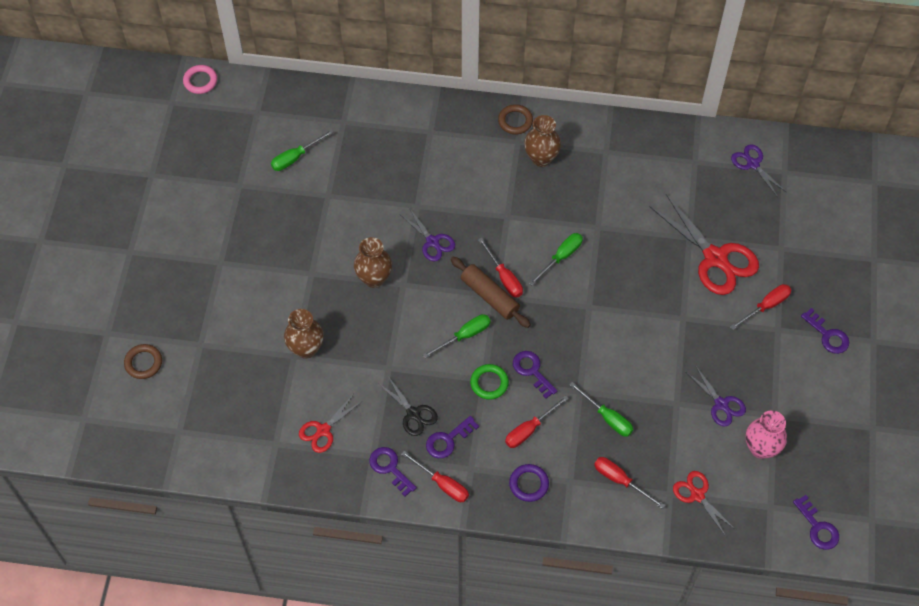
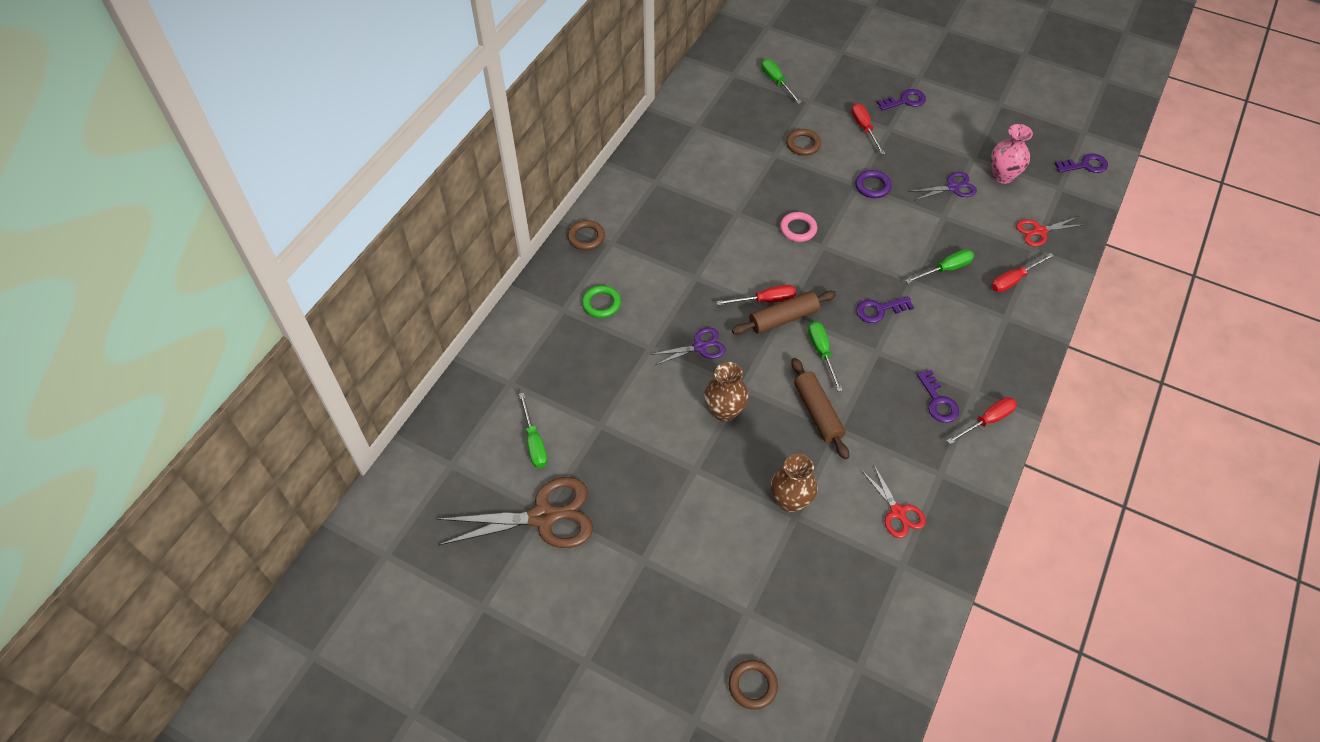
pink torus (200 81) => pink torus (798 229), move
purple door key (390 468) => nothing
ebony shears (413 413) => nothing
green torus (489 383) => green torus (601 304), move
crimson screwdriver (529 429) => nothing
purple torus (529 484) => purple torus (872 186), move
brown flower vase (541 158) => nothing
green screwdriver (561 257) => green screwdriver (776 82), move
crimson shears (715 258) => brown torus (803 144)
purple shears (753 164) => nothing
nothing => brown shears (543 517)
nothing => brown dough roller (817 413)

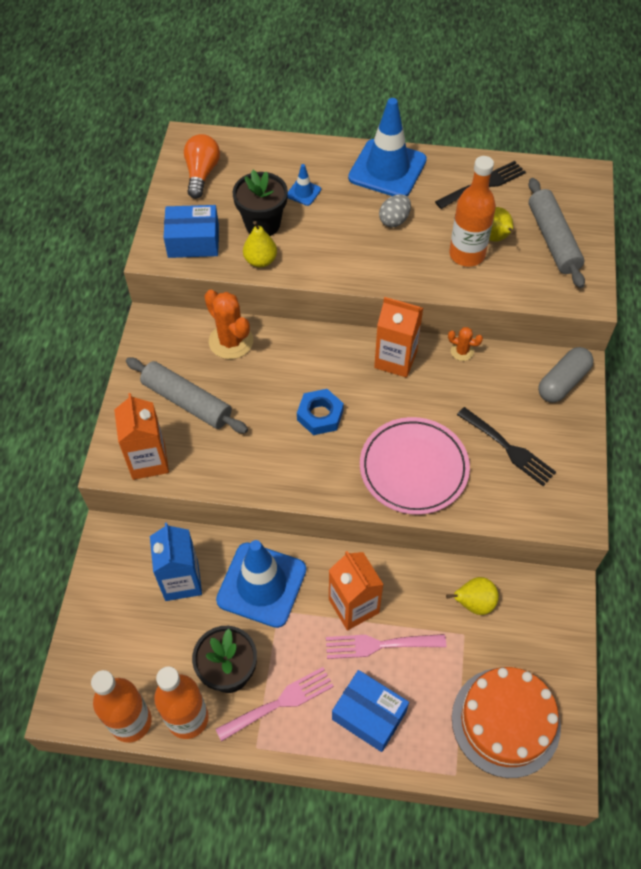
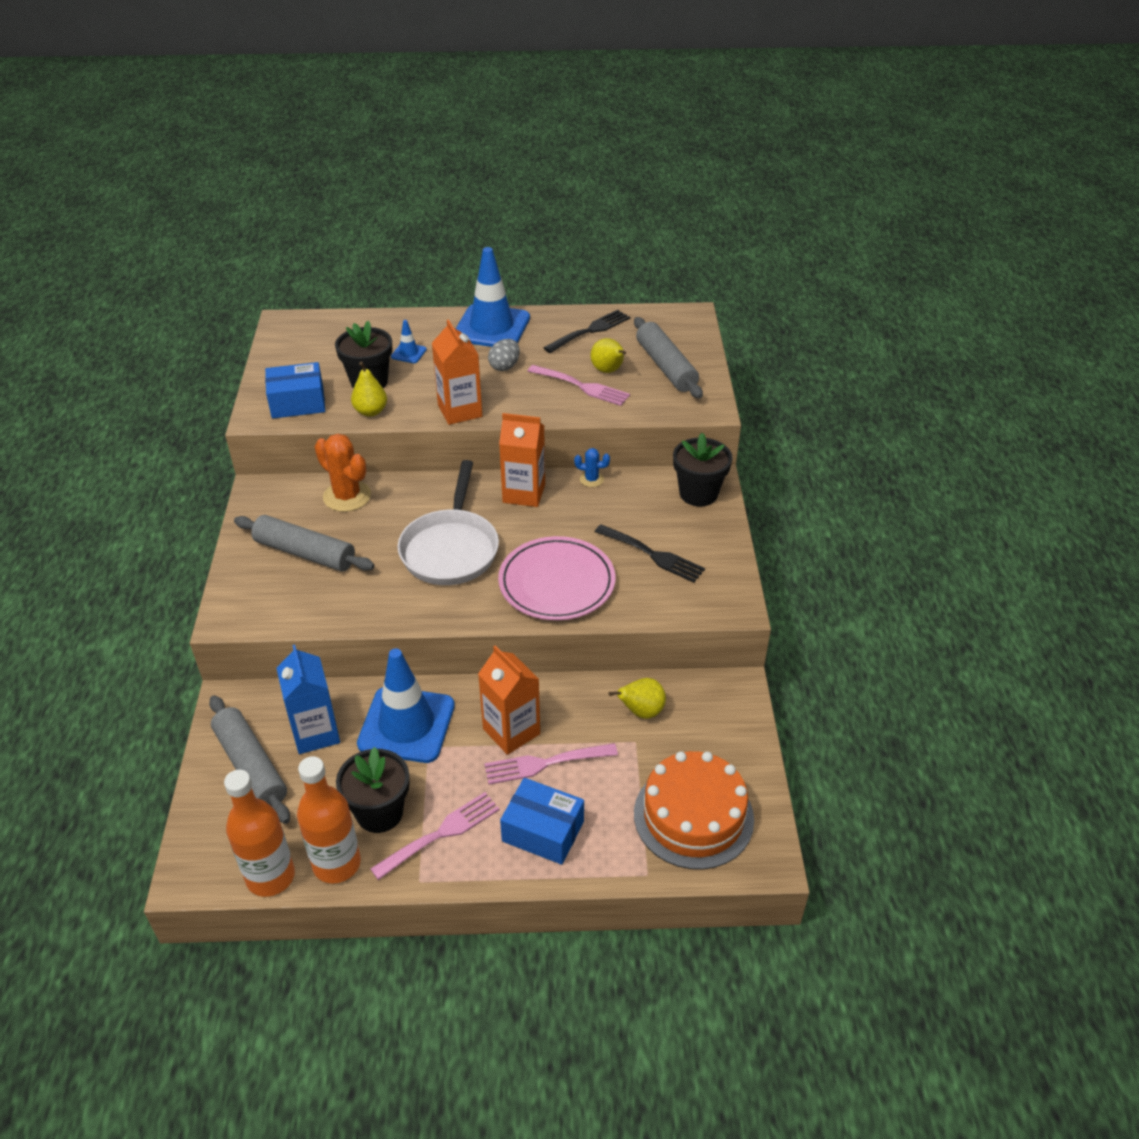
orange milk carton (148 461) => orange milk carton (460 411), move
orange bulb (202 174) => nothing
royal blue nut (320 415) => pure white skillet (451 549)
orange saguaro cactus (462 351) => royal blue saguaro cactus (591 479)
orange drink bottle (467 254) => pink fork (582 386)
gray pill (563 382) => ebony flower pot (698 493)
nothing => gray dough roller (251 766)

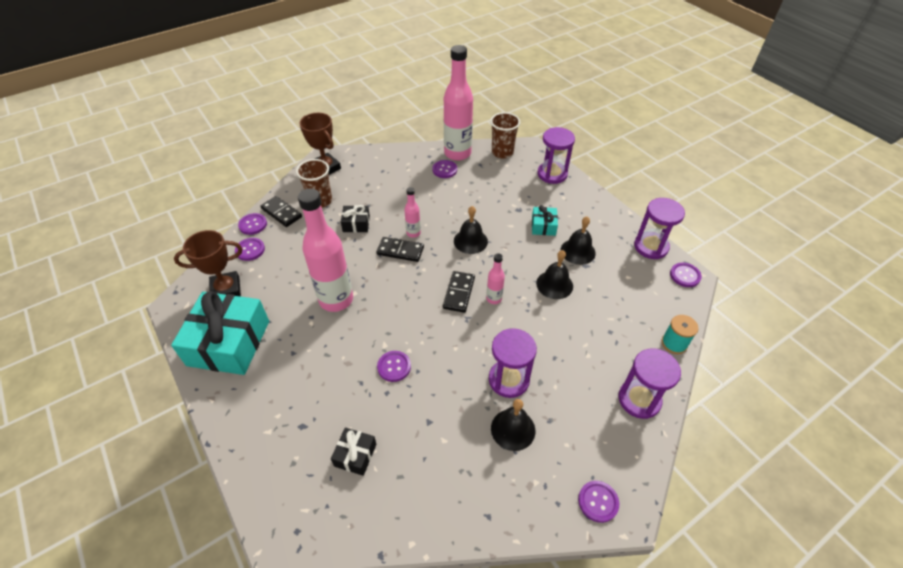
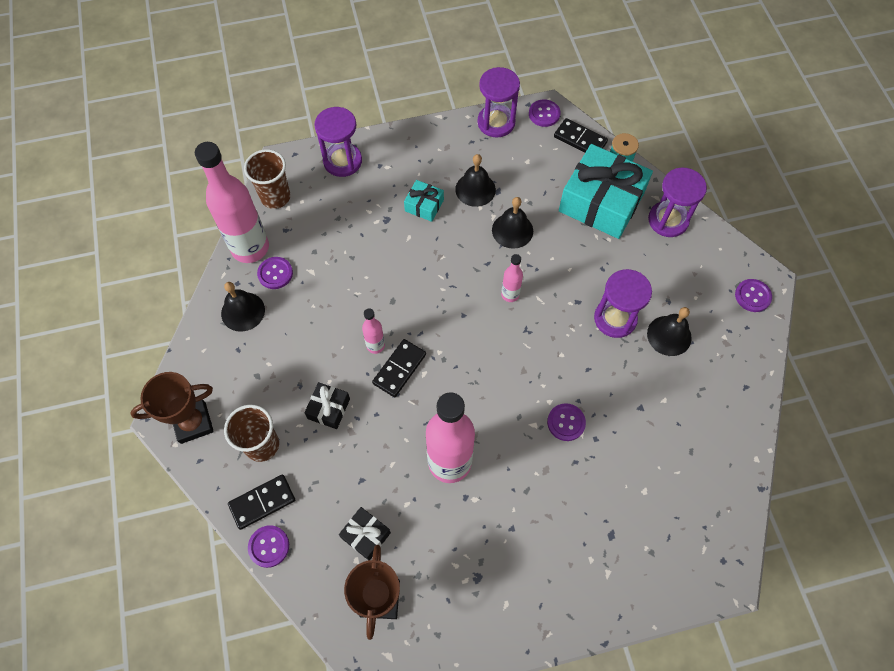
aqua gift (229 343) => aqua gift (601 202), move
purple sewing button (250 250) => nothing
ebony gift (355 455) => ebony gift (366 535), move
ebony domino (459 293) => ebony domino (580 140), move
ebony hand bell (470 241) => ebony hand bell (243 311), move

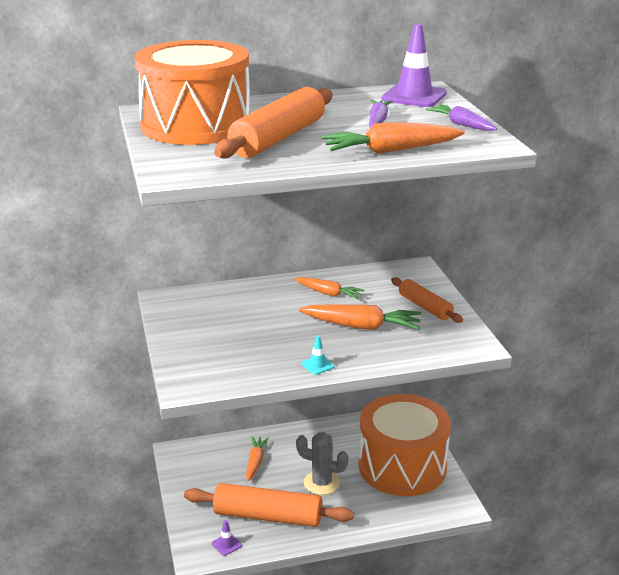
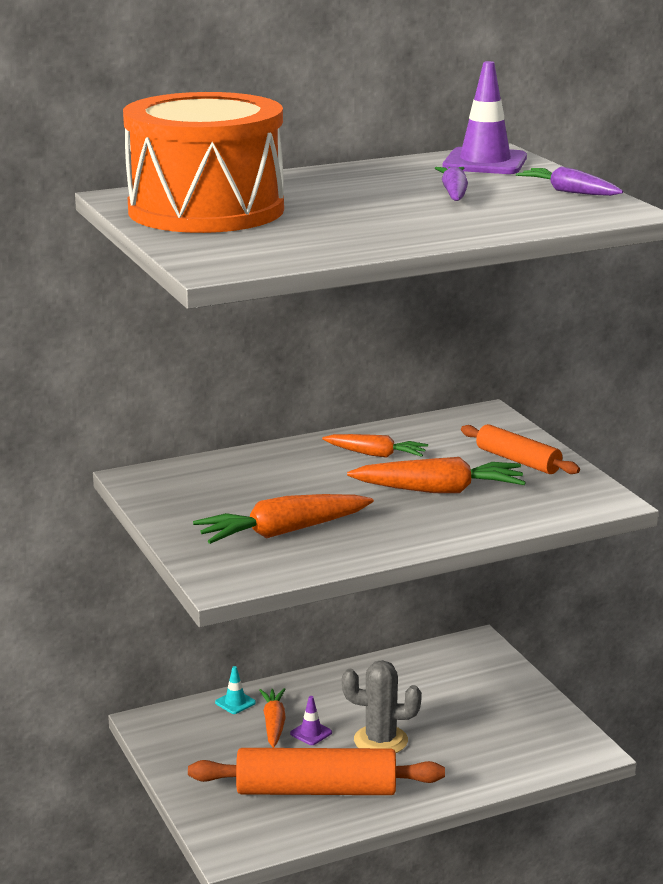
purple traffic cone (226 544) => purple traffic cone (311 733), move
orange dough roller (278 138) => nothing
aqua traffic cone (317 365) => aqua traffic cone (235 702), move
orange toy carrot (390 151) => orange toy carrot (282 532), move
orange snare drum (402 466) => nothing

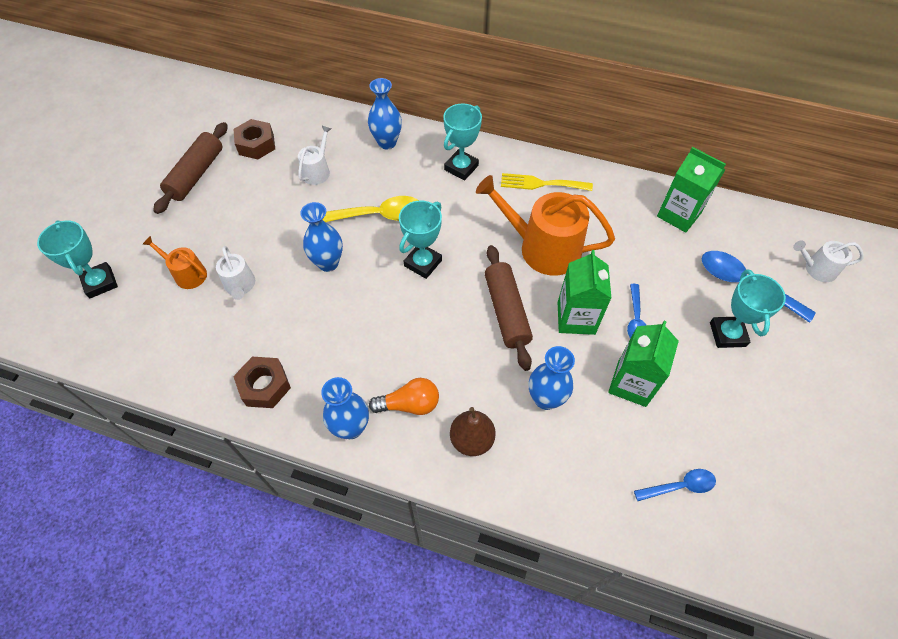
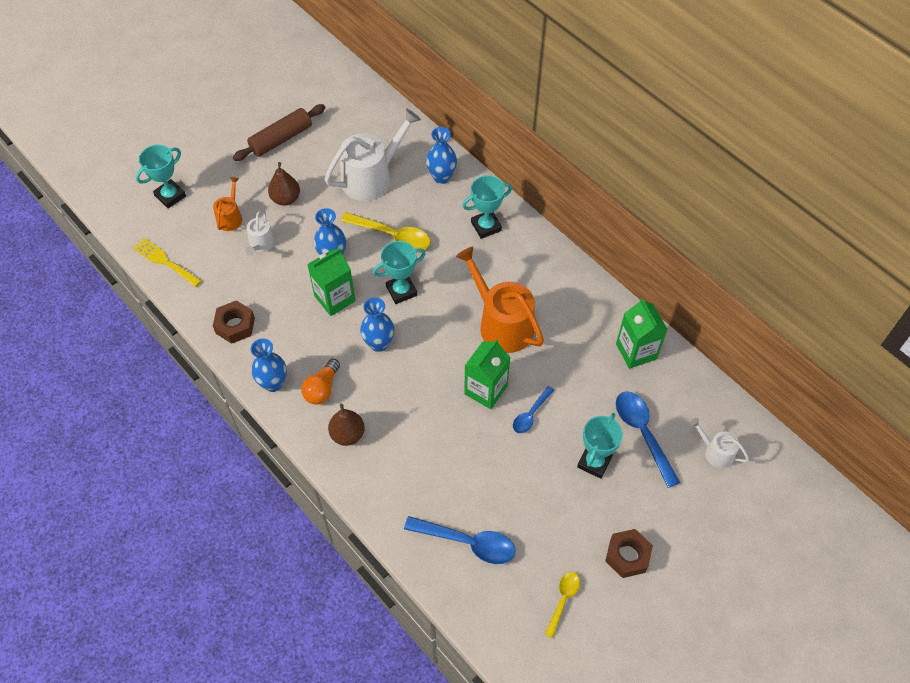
aqua prize cup (100 282) => aqua prize cup (170 196), 45 degrees clockwise
orange watering pot (187 274) => orange watering pot (230 217), 45 degrees clockwise
brown nut (256 144) => brown nut (627 556), move
pure white watering pot (317 171) => pure white watering pot (372 177), x1.98
orange bulb (409 404) => orange bulb (322 388), 90 degrees clockwise
brown dough roller (506 311) => nothing
bright yellow fork (541 184) => bright yellow fork (165 261), move
royal blue flower vase (545 399) => royal blue flower vase (379 343), move
green milk carton (631 383) => green milk carton (334 298), move
royal blue teaspoon (679 486) => royal blue teaspoon (468 542), x1.69
nothing => brown pear (286 199)
nothing => bright yellow teaspoon (563 600)

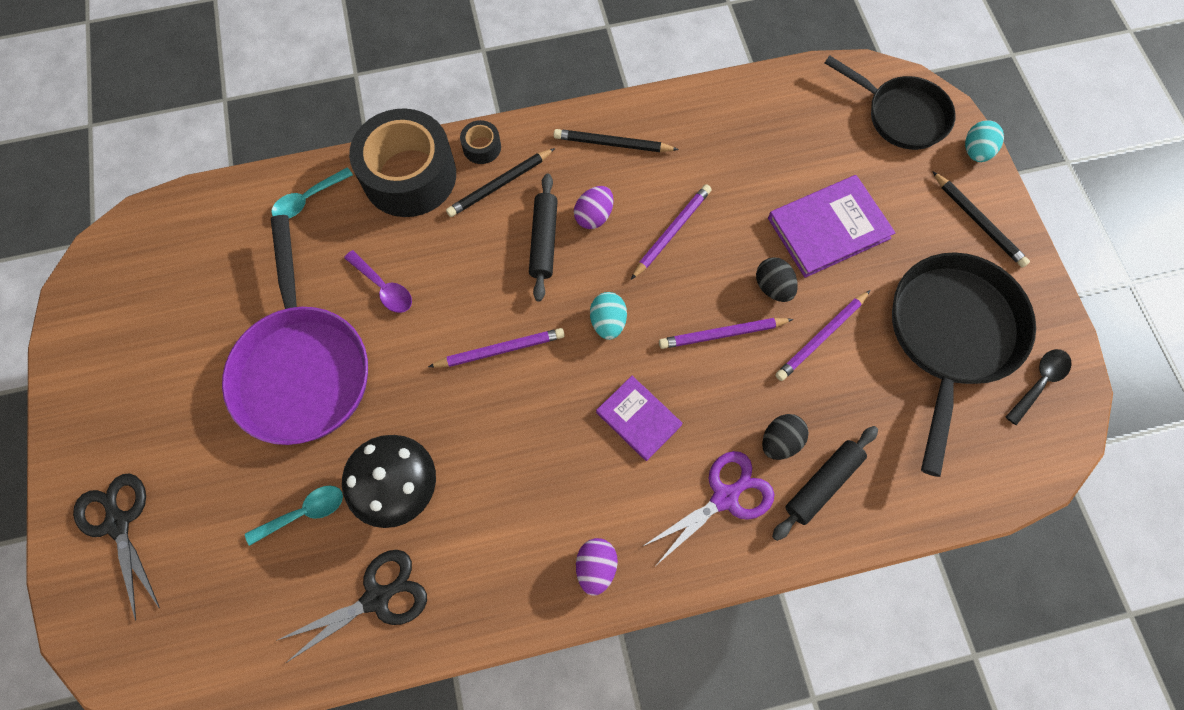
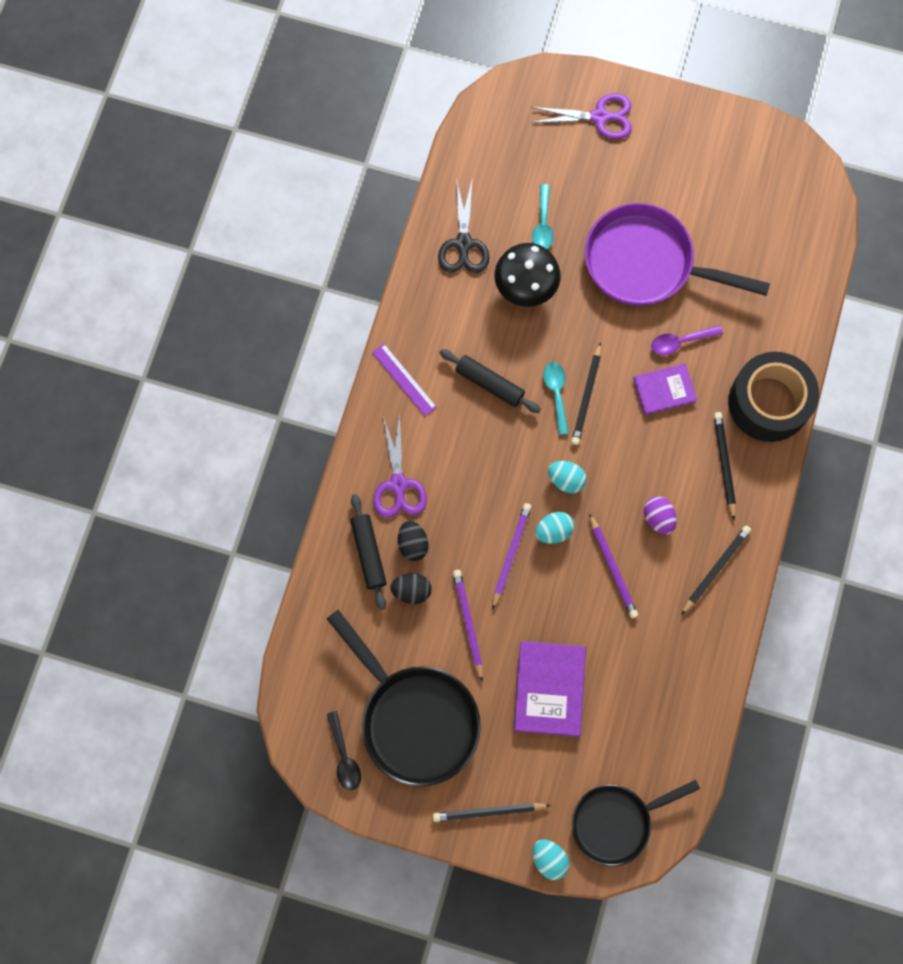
ebony shears (118 523) => purple shears (599 117)
aqua teaspoon (308 199) => aqua teaspoon (556 393), move
purple pencil (500 350) => ebony pencil (586 396)
ebony tape (482 147) => nothing
ebony dough roller (544 241) => ebony dough roller (489 384), move
purple toy egg (596 567) => purple measuring stick (404 379)
purple book (638 419) => purple book (664 390), move
ebony toy egg (773 287) => ebony toy egg (411 591), move
nothing => aqua toy egg (553 531)

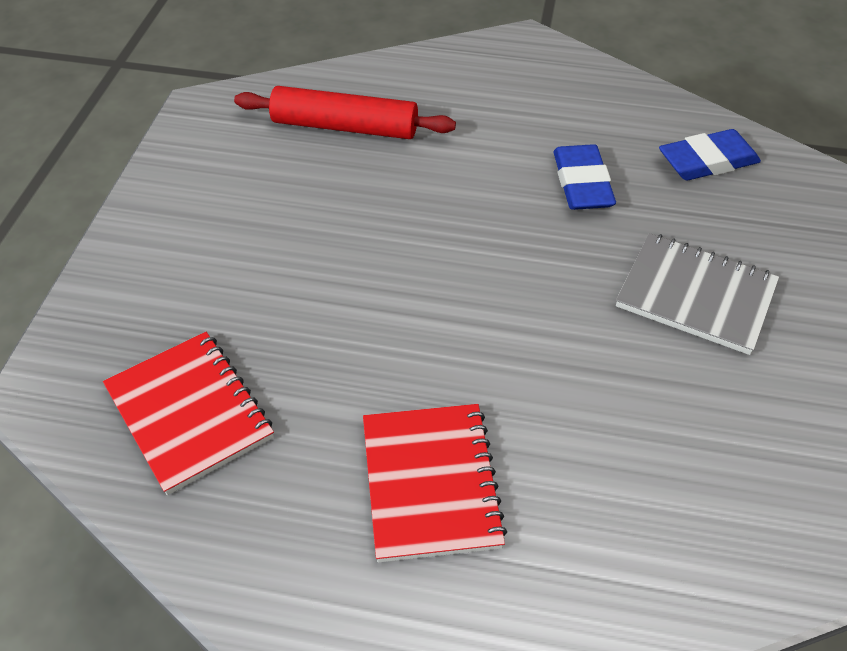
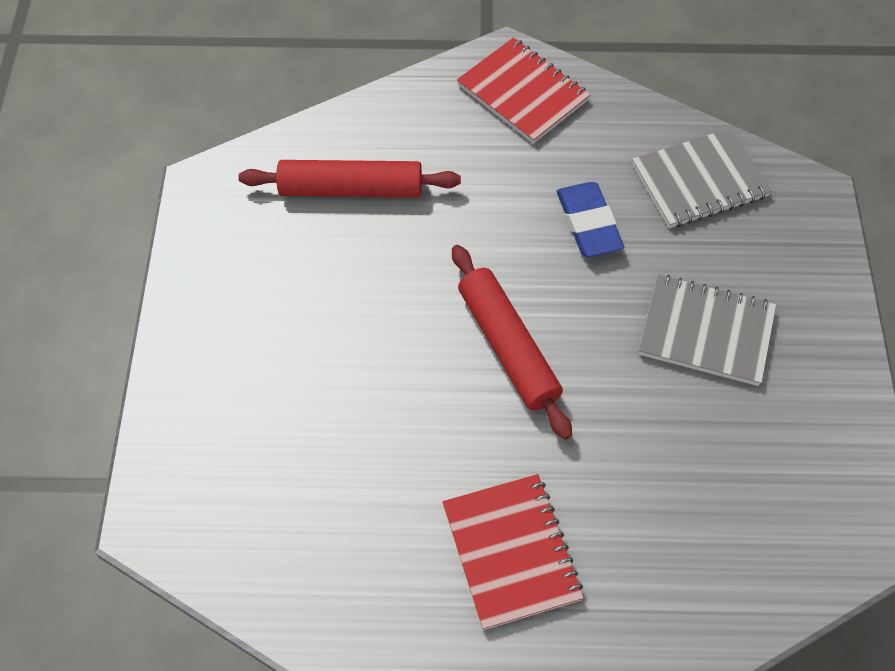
crimson notepad (190 413) => crimson notepad (523 93), move
royal blue eraser (707 161) => gray notepad (699 181)
nothing => crimson dough roller (507 347)

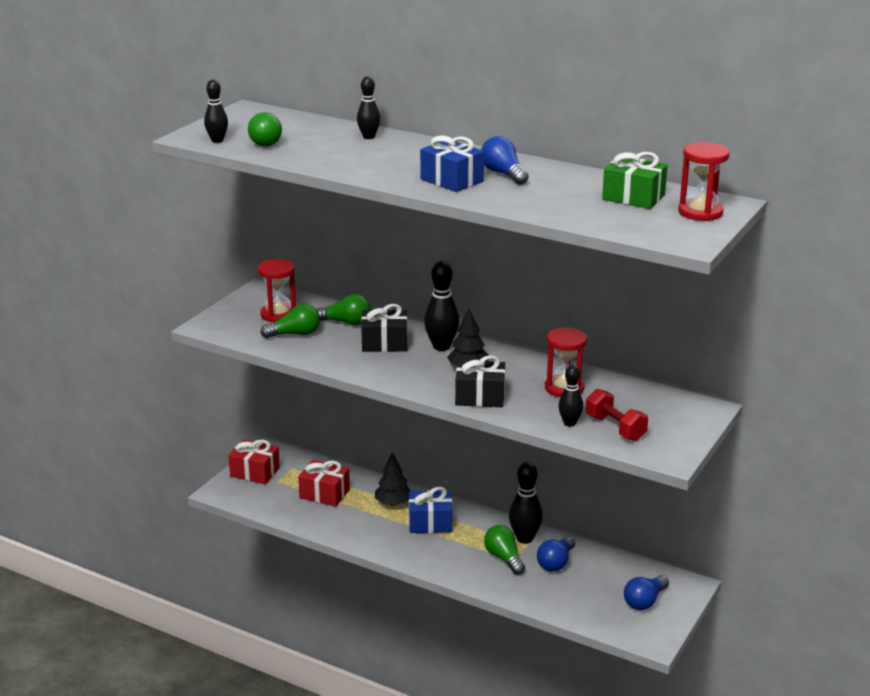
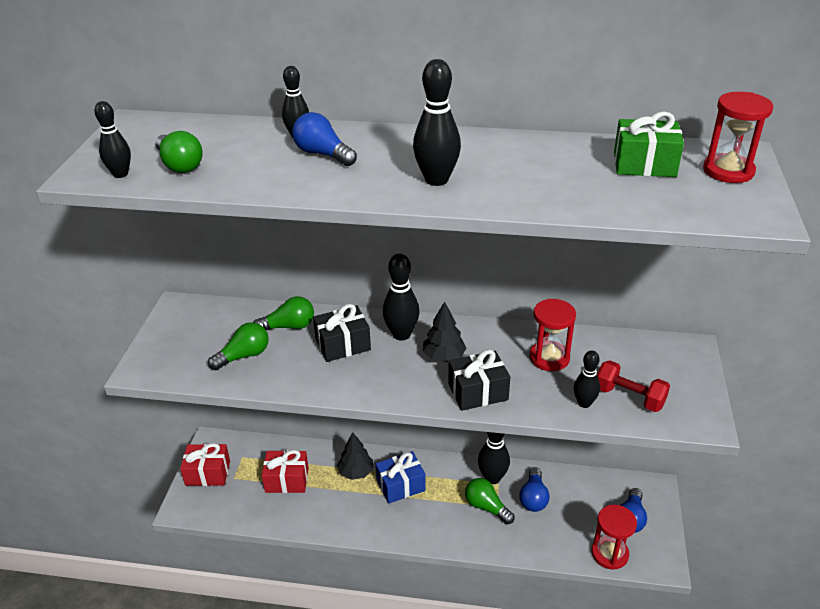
crimson sand timer (278 314) => crimson sand timer (609 553), move
royal blue gift (452 180) => ebony bowling pin (436 180)
royal blue bulb (503 174) => royal blue bulb (323 154), move

